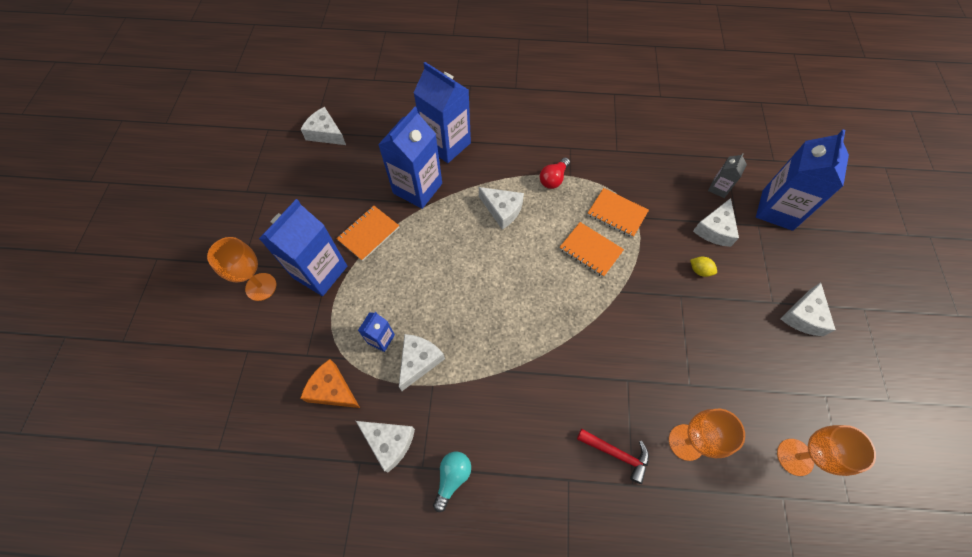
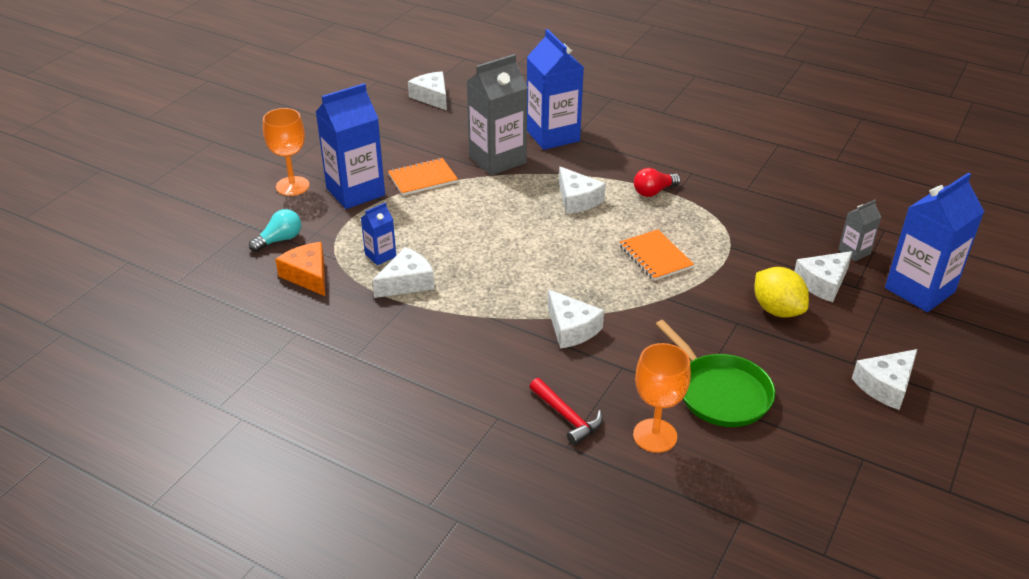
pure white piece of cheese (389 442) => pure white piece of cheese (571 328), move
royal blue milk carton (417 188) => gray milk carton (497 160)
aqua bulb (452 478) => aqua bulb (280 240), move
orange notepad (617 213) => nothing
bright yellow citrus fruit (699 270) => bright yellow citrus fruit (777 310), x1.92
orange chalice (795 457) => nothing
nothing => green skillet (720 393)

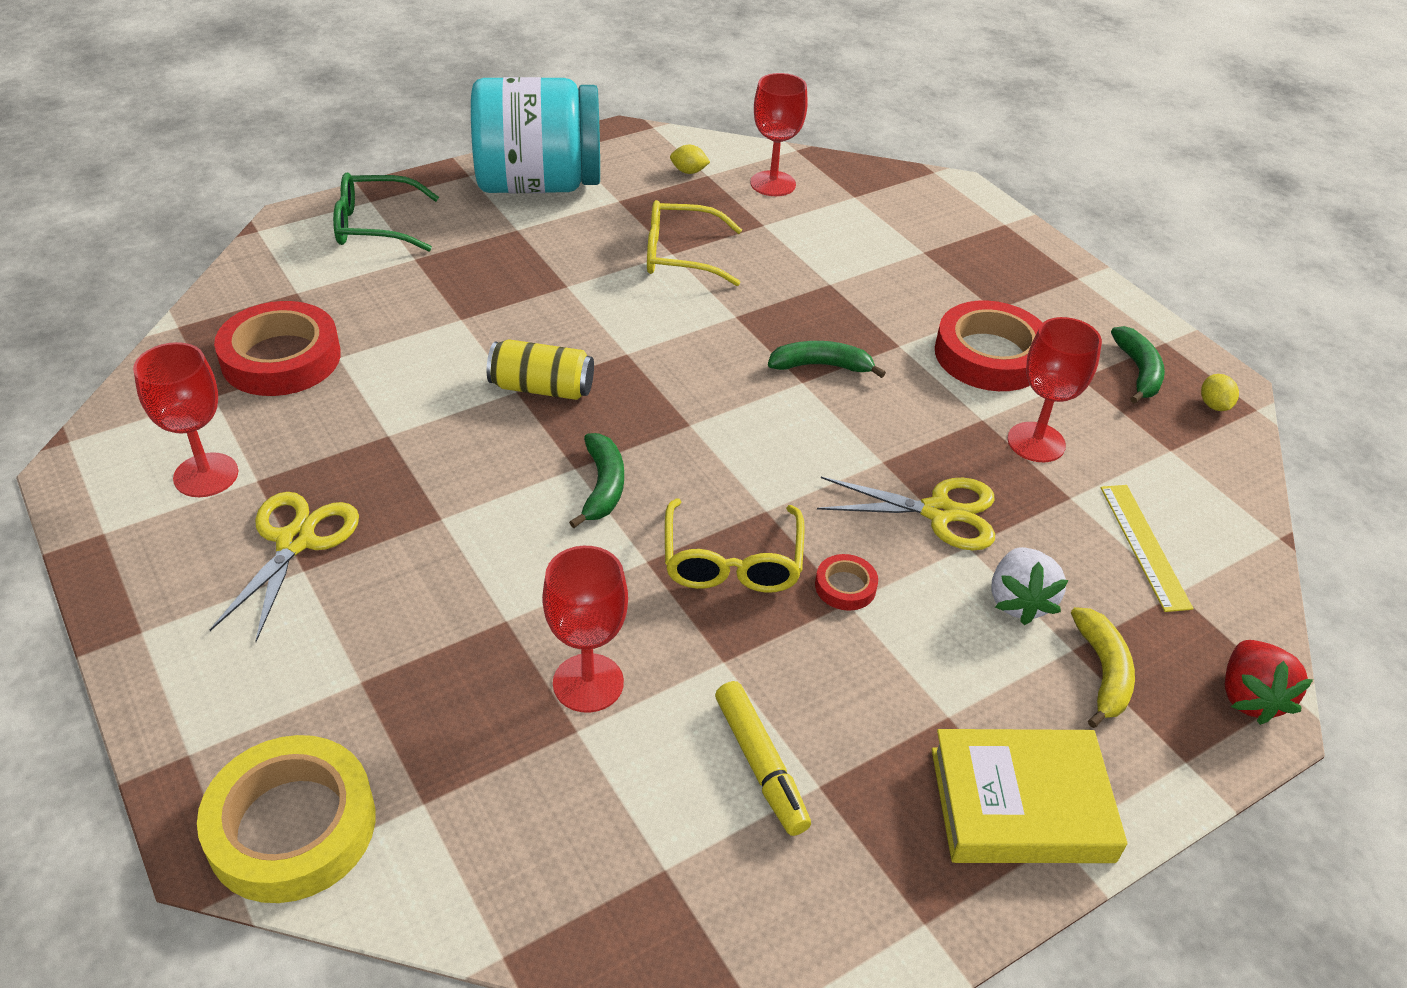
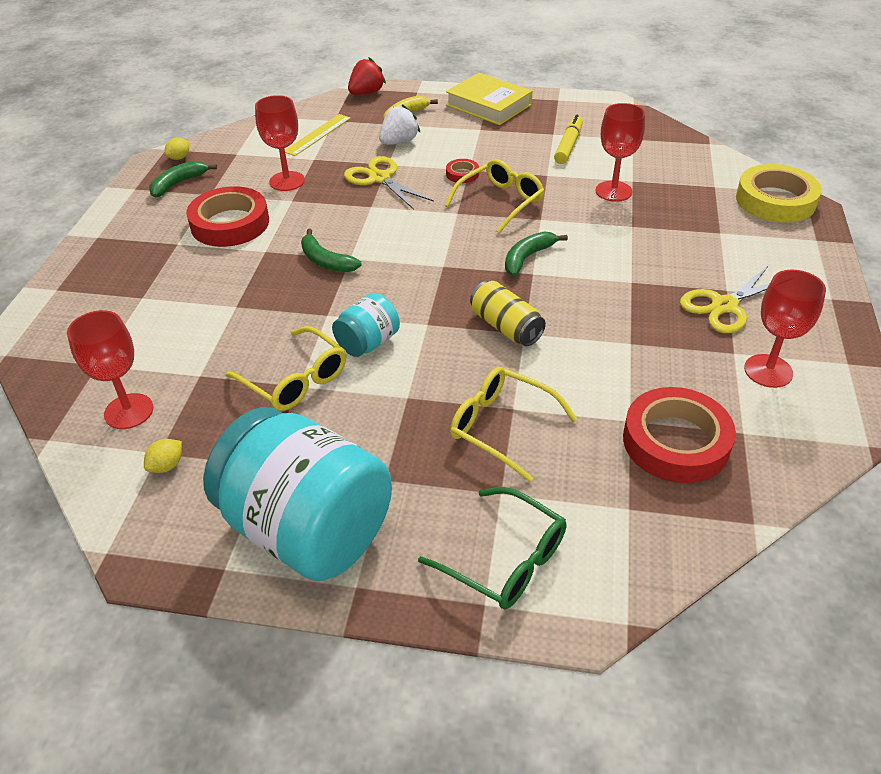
bright yellow citrus fruit (689 171) => bright yellow citrus fruit (167 466), 75 degrees clockwise
nothing => aqua preserve jar (368 343)
nothing => bright yellow spectacles (501 427)

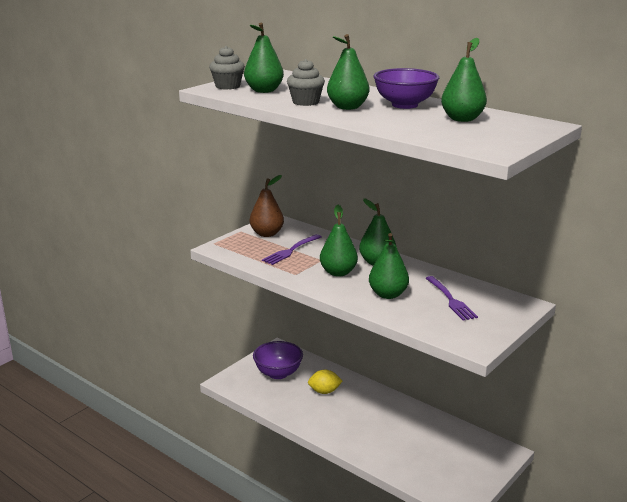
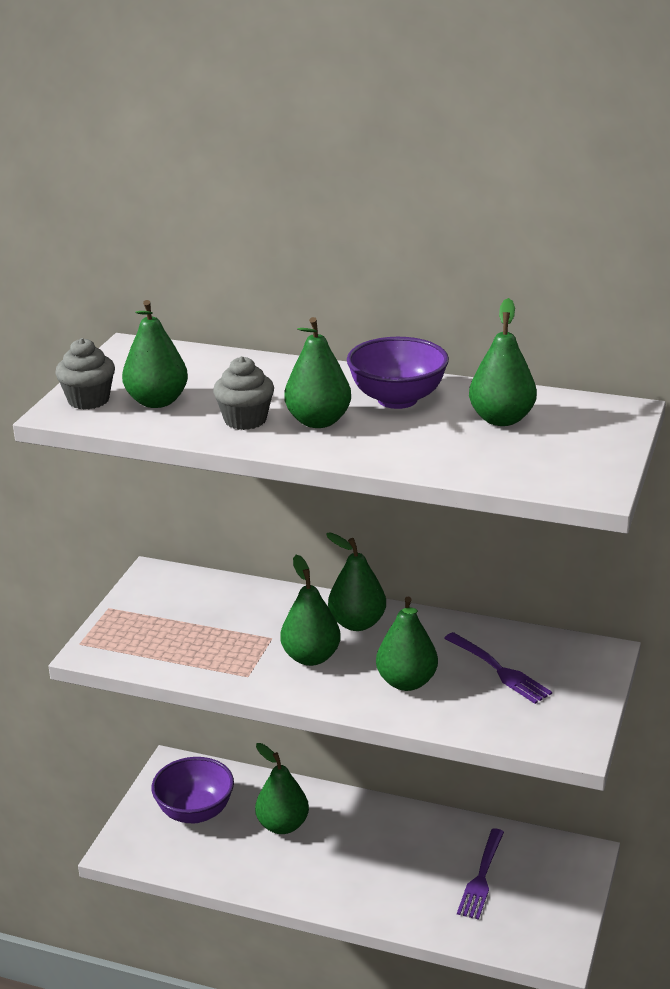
brown pear (267 234) => nothing
purple fork (291 250) => purple fork (481 876), move
bright yellow citrus fruit (324 391) => green pear (282 825)

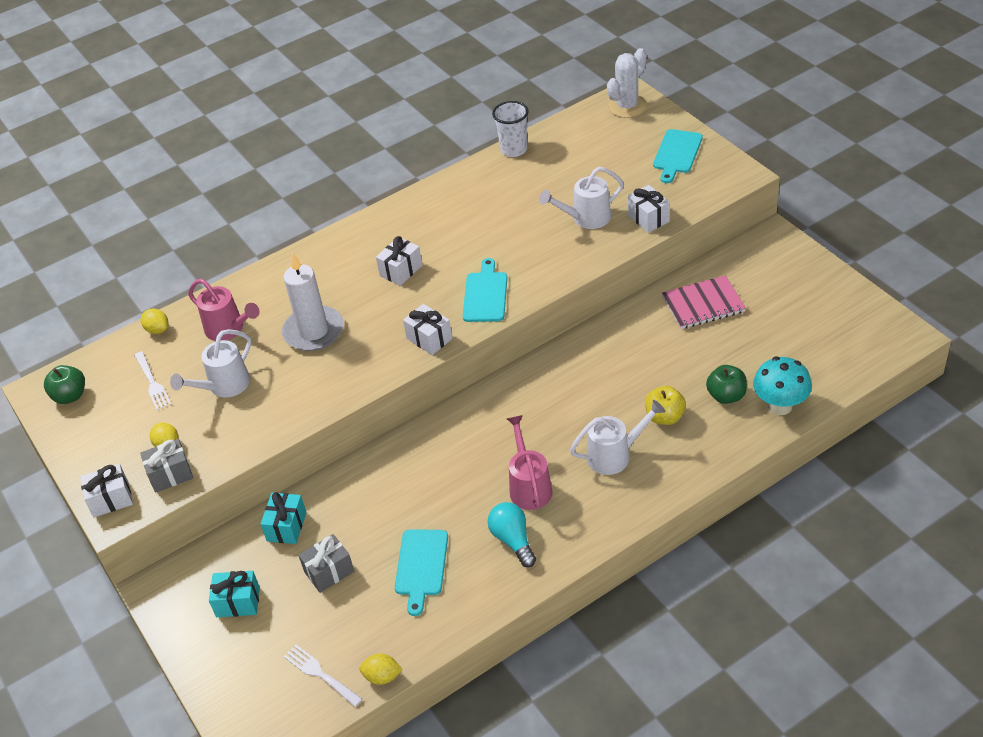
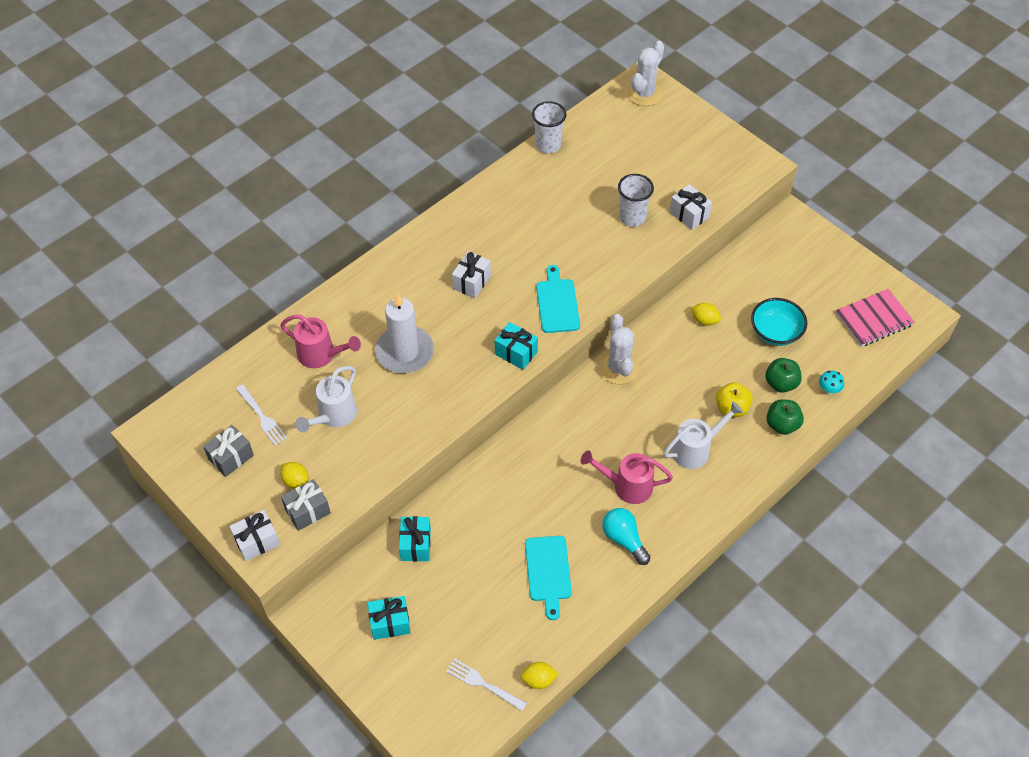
green apple (70 396) => green apple (782 425), move
bright yellow citrus fruit (157 329) => bright yellow citrus fruit (704 320), move
gray gift (329 572) => gray gift (231 457), move
pure white gift (429 339) => aqua gift (516 353)
pink watering pot (529 486) => pink watering pot (627 486), 60 degrees counterclockwise
pure white watering pot (586 218) => pure white cup (632 217)
aqua bread board (677 154) => nothing
pink notepad (703 304) => pink notepad (874 319), move
aqua mushroom (780 406) => aqua mushroom (828 390), x0.50
nothing => pure white saguaro cactus (618 368)
nothing => aqua serving bowl (775 332)

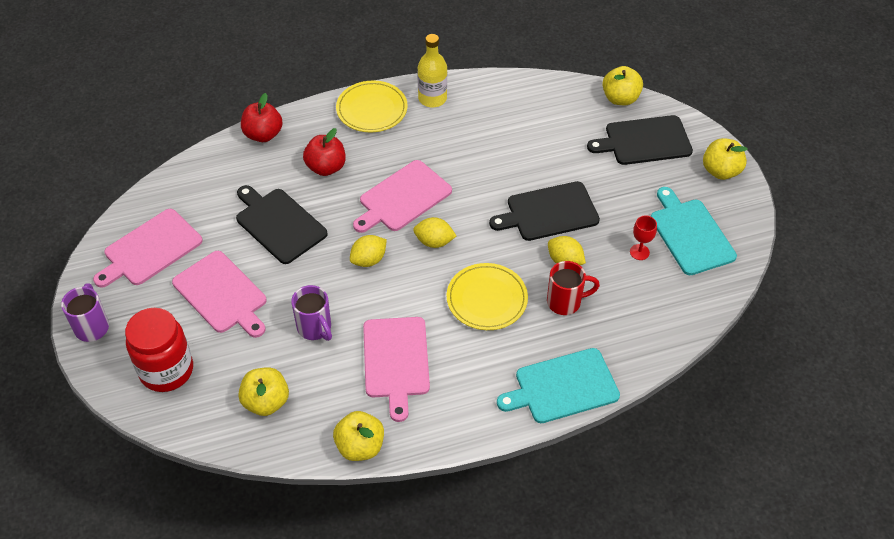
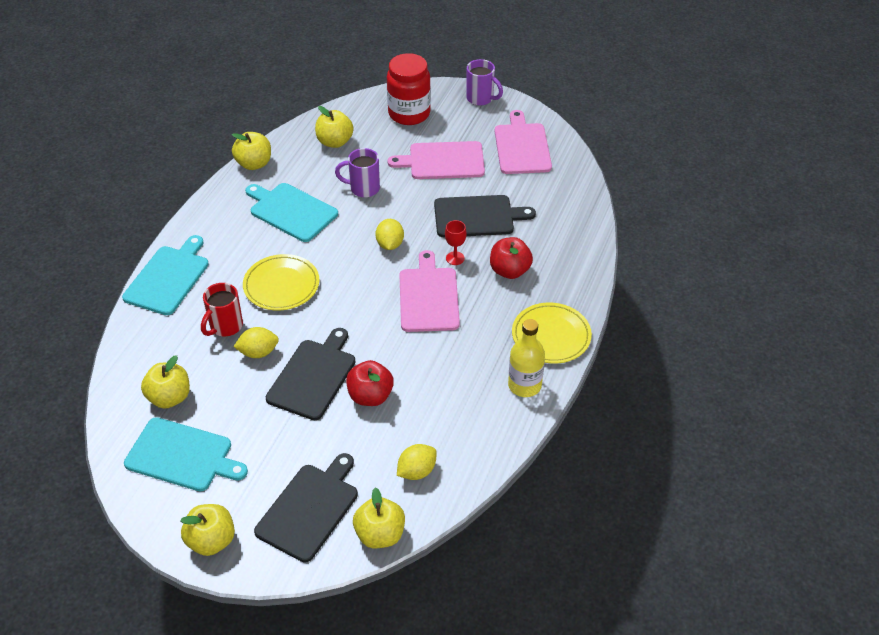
crimson apple (263 134) => crimson apple (370 396), move
pink bread board (396 361) => aqua bread board (291 211)
bright yellow citrus fruit (434 242) => bright yellow citrus fruit (417 471), move
crimson chalice (639 252) => crimson chalice (455 258), move
nothing => bright yellow apple (169 397)

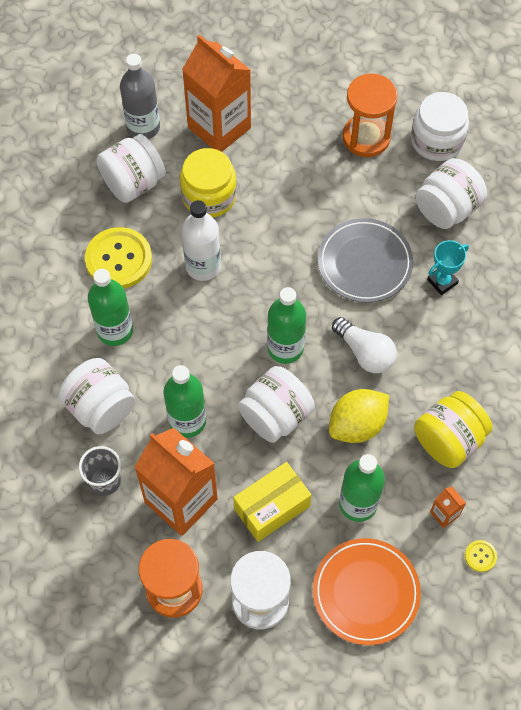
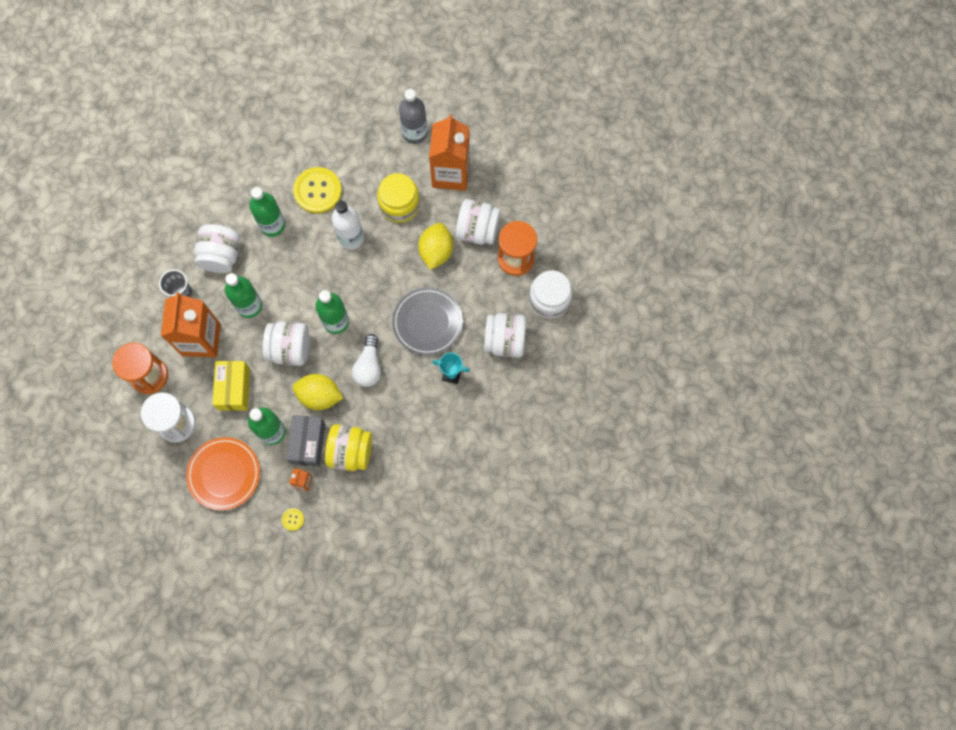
pure white preserve jar (133 183) => pure white preserve jar (477 230), move
bright yellow package (272 507) => bright yellow package (234 389), 75 degrees clockwise
nothing => gray package (308 443)
nothing => bright yellow citrus fruit (436 251)

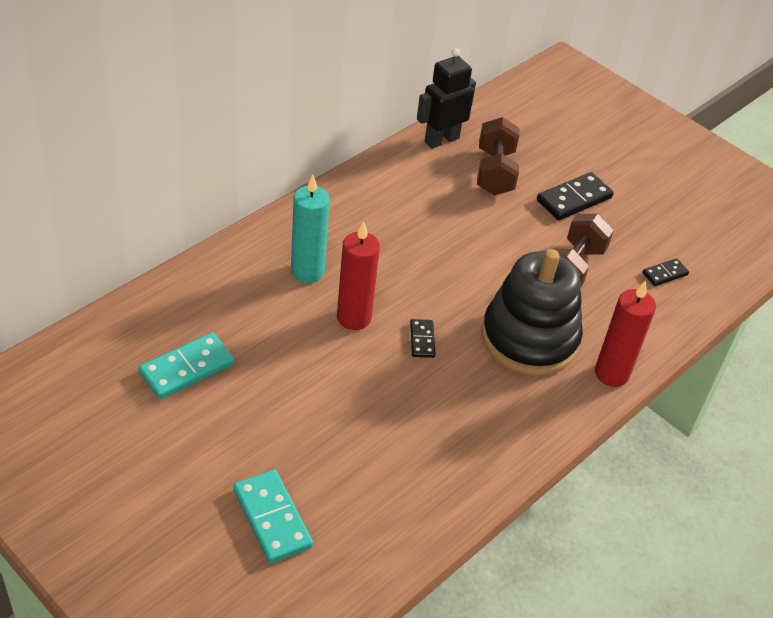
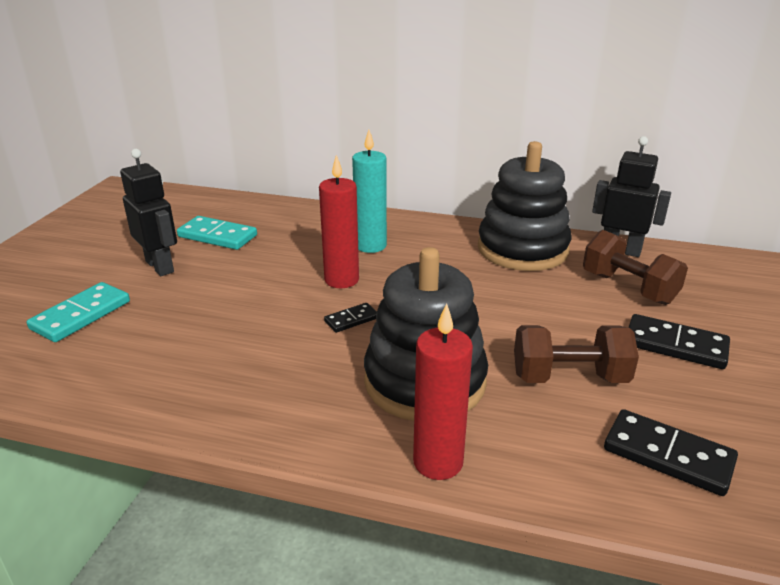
brown hand weight (494 172) => brown hand weight (628 288), 75 degrees clockwise
ebony domino (665 274) => ebony domino (668 455), x1.78
nothing => ebony toy robot (160 266)
nothing => ebony stacking rings (522 249)

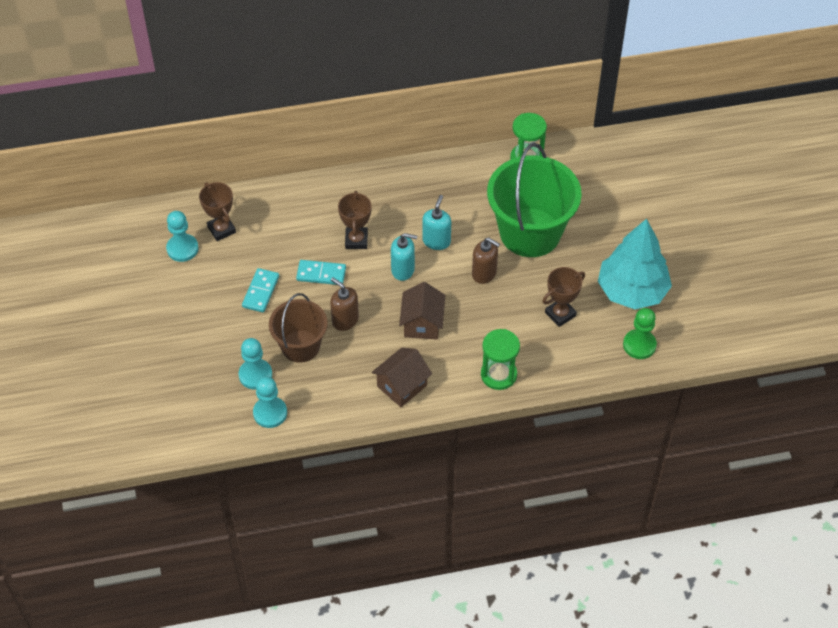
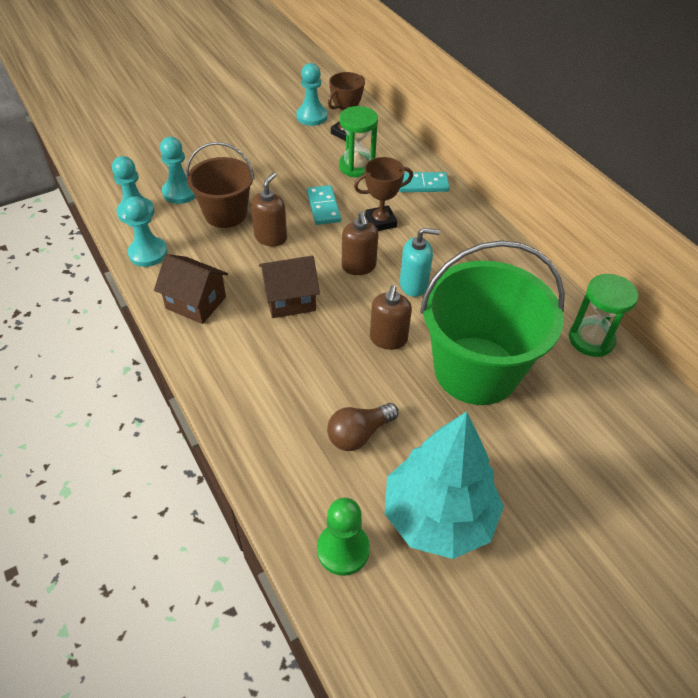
aqua domino (260 291) => aqua domino (422 184), move
aqua soap pump (403 270) => brown soap pump (358 266)
green sand timer (498 375) => green sand timer (357 166), move
brown prize cup (560 314) => brown bulb (359 434)
nothing => aqua game pawn (148 253)

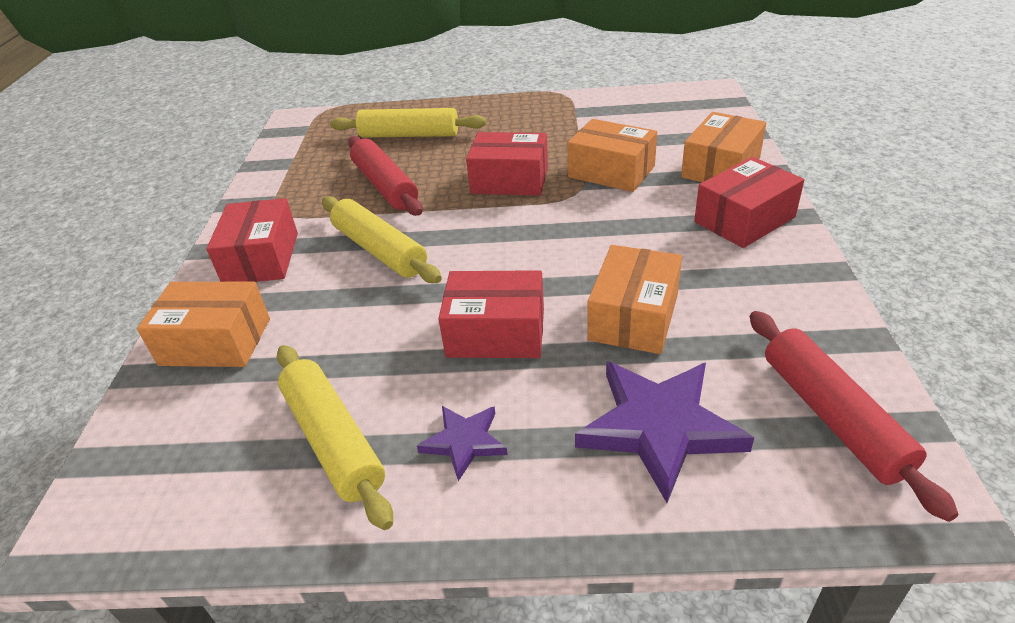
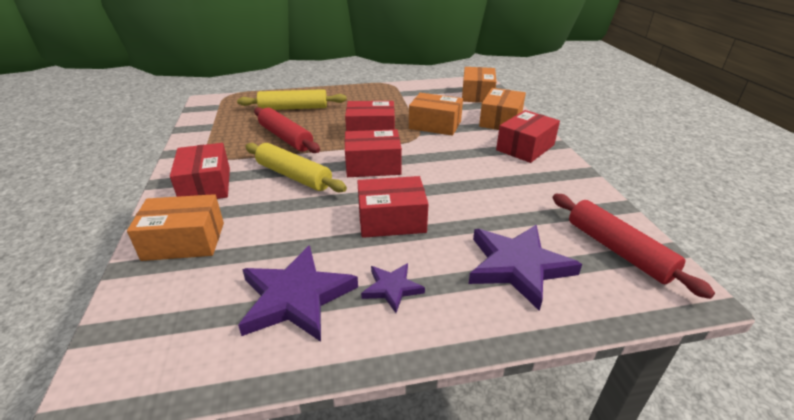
bright yellow dough roller (333 440) => purple star shape (296 297)
orange package (633 317) => orange package (477 95), move
nothing => crimson package (373 165)

